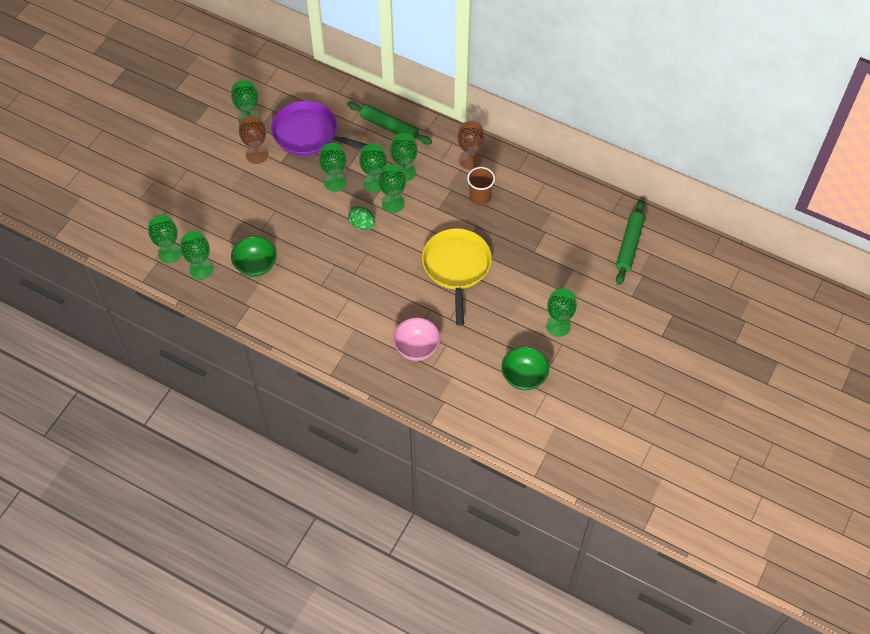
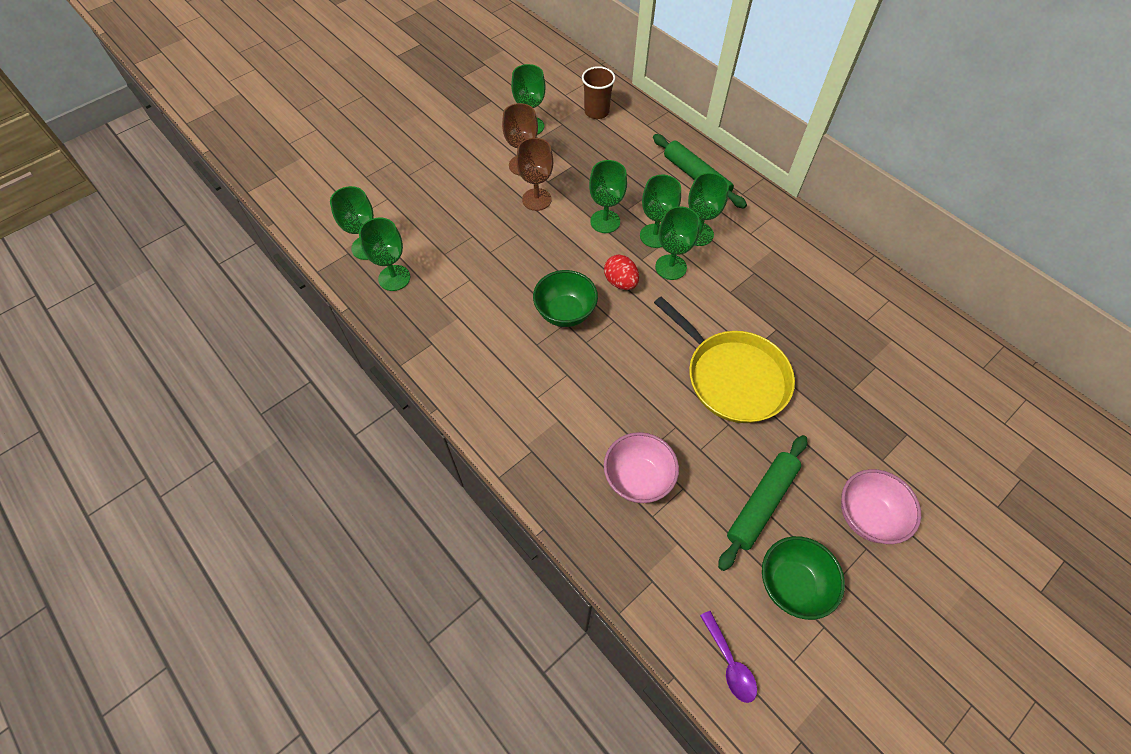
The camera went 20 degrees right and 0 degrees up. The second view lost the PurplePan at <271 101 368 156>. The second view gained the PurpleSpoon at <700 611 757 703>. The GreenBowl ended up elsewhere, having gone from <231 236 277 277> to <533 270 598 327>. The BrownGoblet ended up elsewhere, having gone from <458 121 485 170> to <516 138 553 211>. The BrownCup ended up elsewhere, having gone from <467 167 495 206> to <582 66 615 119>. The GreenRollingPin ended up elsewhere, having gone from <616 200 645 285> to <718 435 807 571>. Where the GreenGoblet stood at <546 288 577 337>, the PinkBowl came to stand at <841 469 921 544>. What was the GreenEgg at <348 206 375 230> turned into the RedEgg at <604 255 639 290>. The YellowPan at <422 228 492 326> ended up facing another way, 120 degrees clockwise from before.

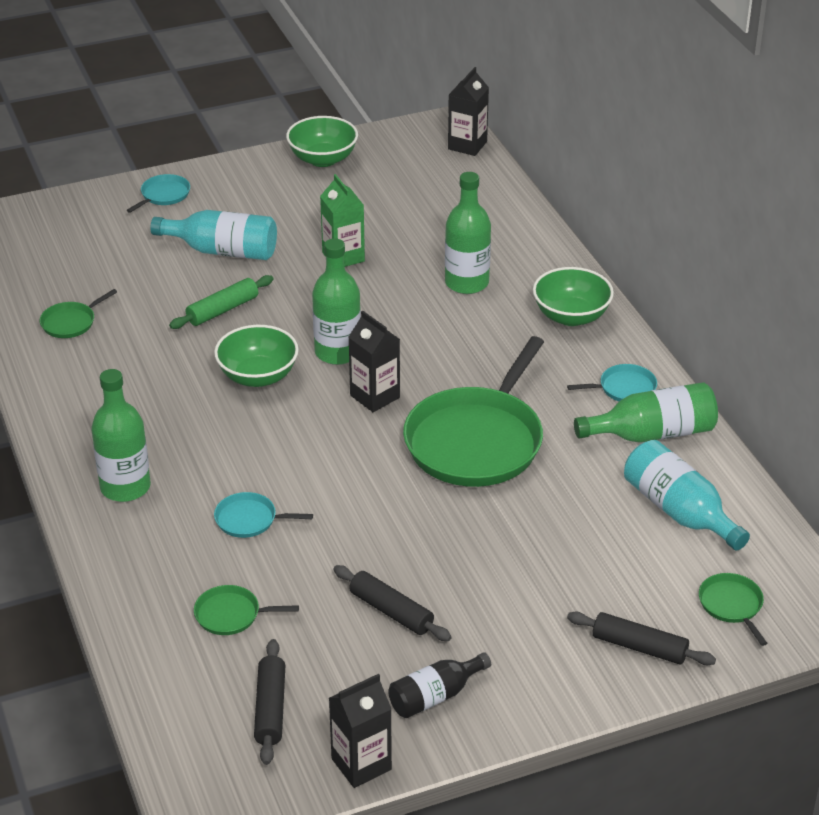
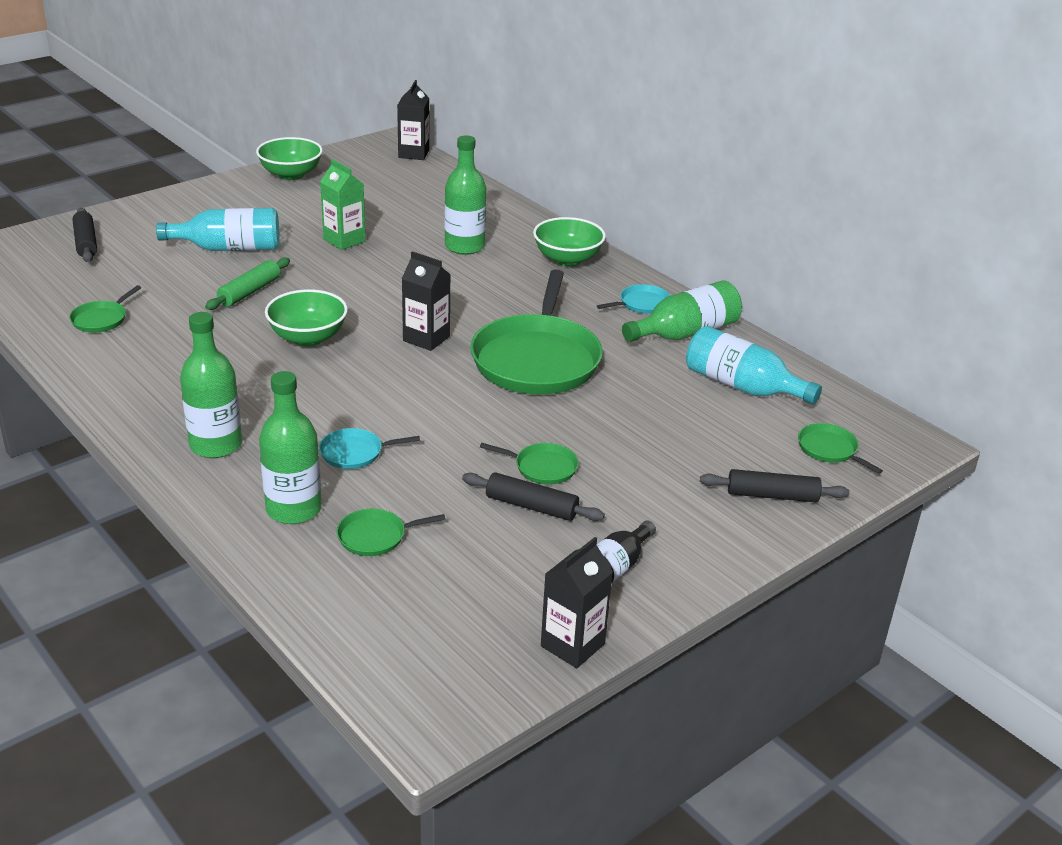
The camera went 20 degrees left and 5 degrees down. The second view lost the TurquoisePan at <127 174 190 213>. The second view gained the GreenPan at <480 443 578 485>. The BlackRollingPin ended up elsewhere, having gone from <254 639 286 765> to <73 208 97 262>. The GreenBottle ended up elsewhere, having gone from <312 238 361 365> to <259 371 322 524>.

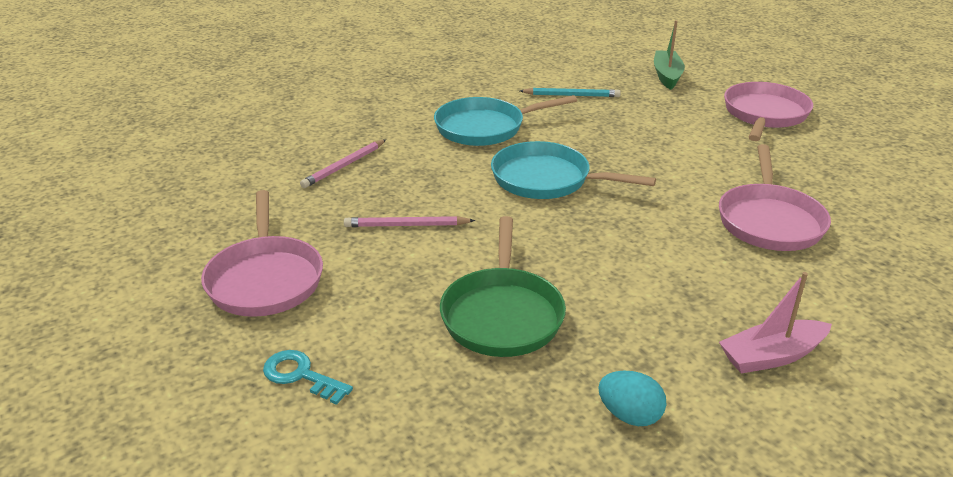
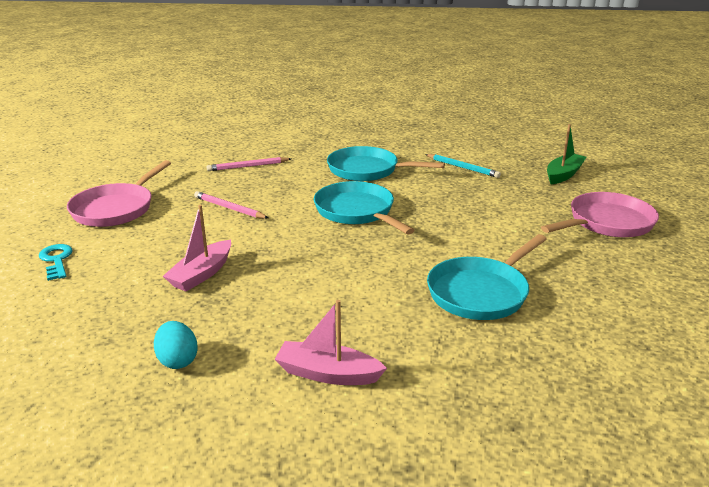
The camera went 35 degrees right and 5 degrees down. Where the GreenPan stood at <440 216 566 357>, the PinkBoat came to stand at <163 205 231 292>. What was the PinkPan at <719 144 831 251> turned into the TurquoisePan at <427 234 547 320>.

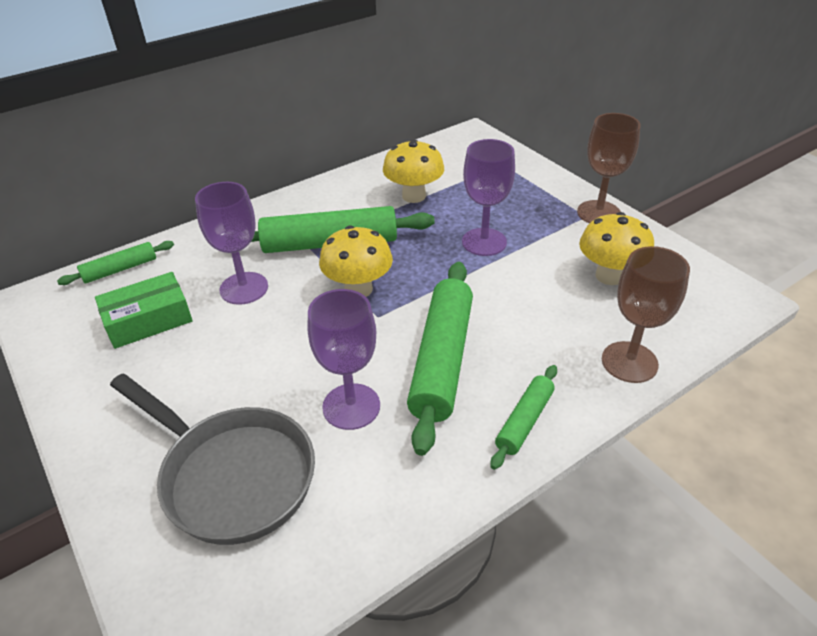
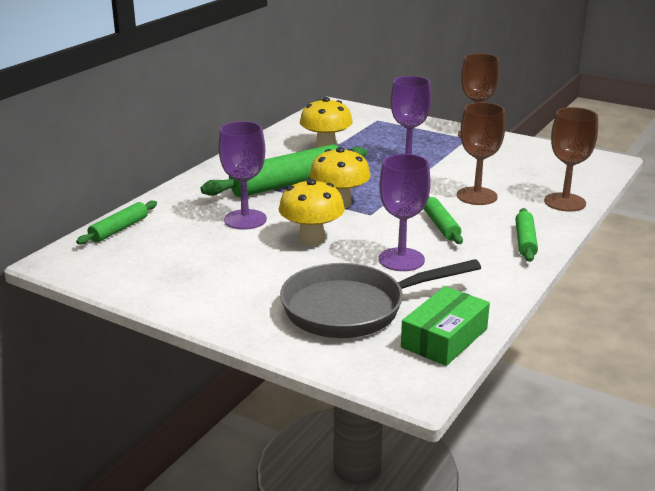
The camera went 25 degrees left and 15 degrees down. The second view gained the BrownGoblet at <457 102 505 205>. The GreenBox ended up elsewhere, having gone from <95 272 193 349> to <401 286 490 366>. The YellowMushroom ended up elsewhere, having gone from <579 212 654 285> to <279 179 345 245>. The GreyPan at <110 373 315 545> ended up facing another way, 150 degrees clockwise from before. The size of the GreenRollingPin at <407 262 473 456> changed by a factor of 0.52.

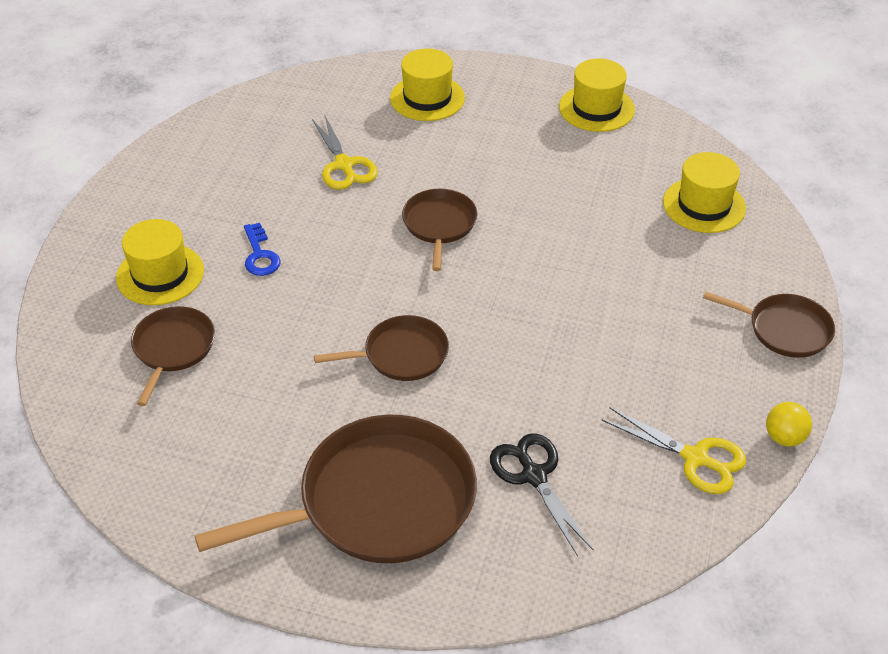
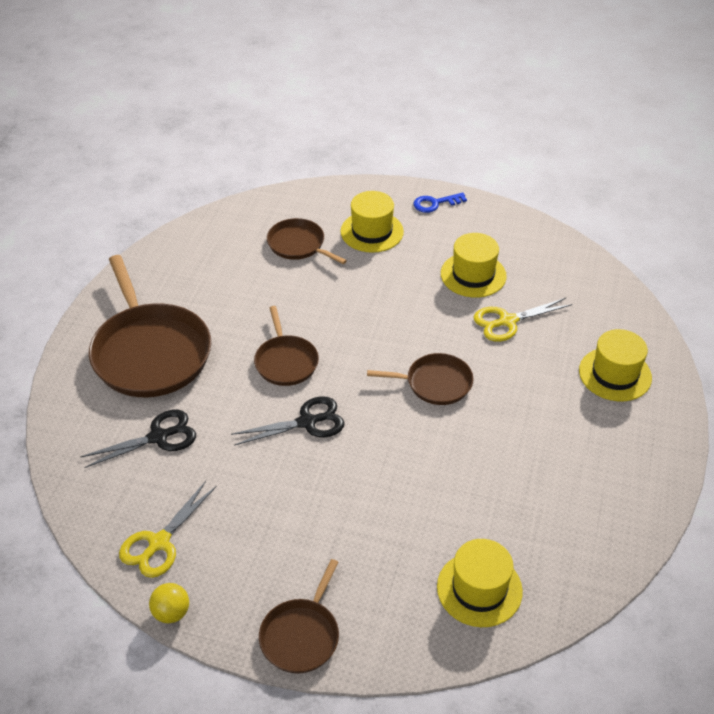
The camera went 90 degrees right and 0 degrees up. The second view gained the BlackScissors at <231 396 344 446>. The BlueKey ended up elsewhere, having gone from <244 223 281 276> to <413 192 467 213>. The YellowHat ended up elsewhere, having gone from <559 59 635 132> to <441 233 507 298>. The BrownPan at <131 306 215 406> ended up facing another way, 150 degrees counterclockwise from before.

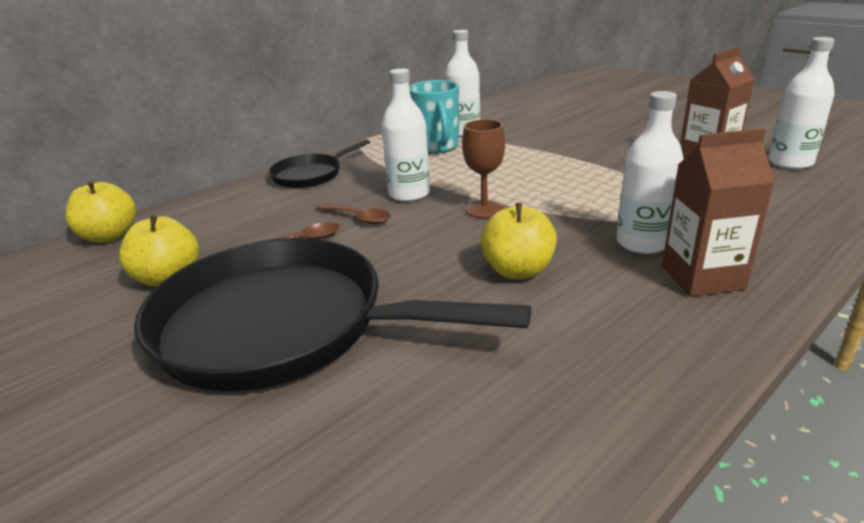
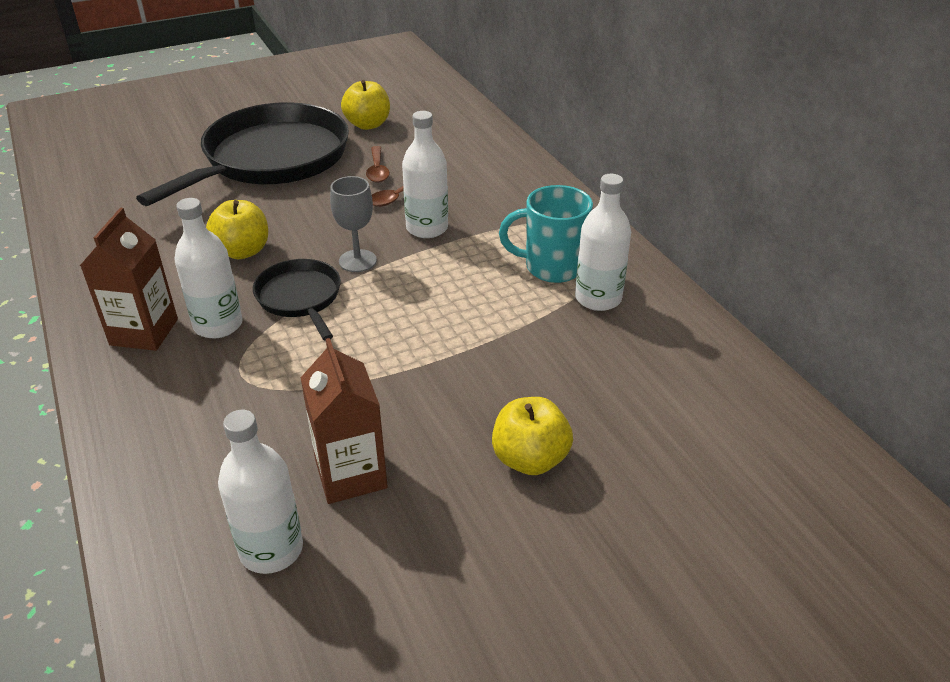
The camera went 105 degrees right and 10 degrees up. The YellowApple ended up elsewhere, having gone from <65 180 136 243> to <492 397 573 475>. The BlackPan ended up elsewhere, having gone from <268 140 370 188> to <253 259 341 340>. What was the BrownGoblet at <462 119 505 218> turned into the GreyGoblet at <330 176 377 272>.

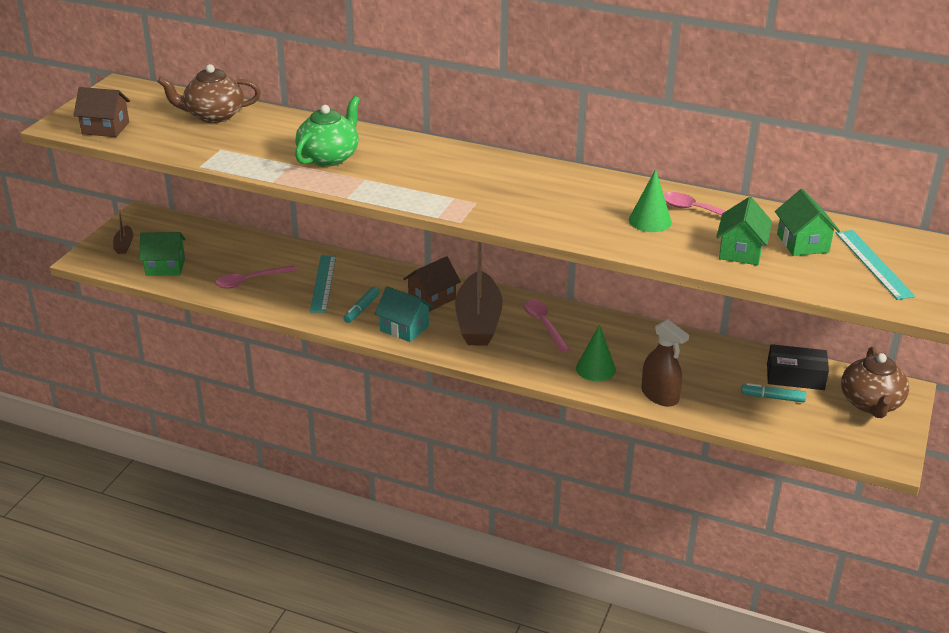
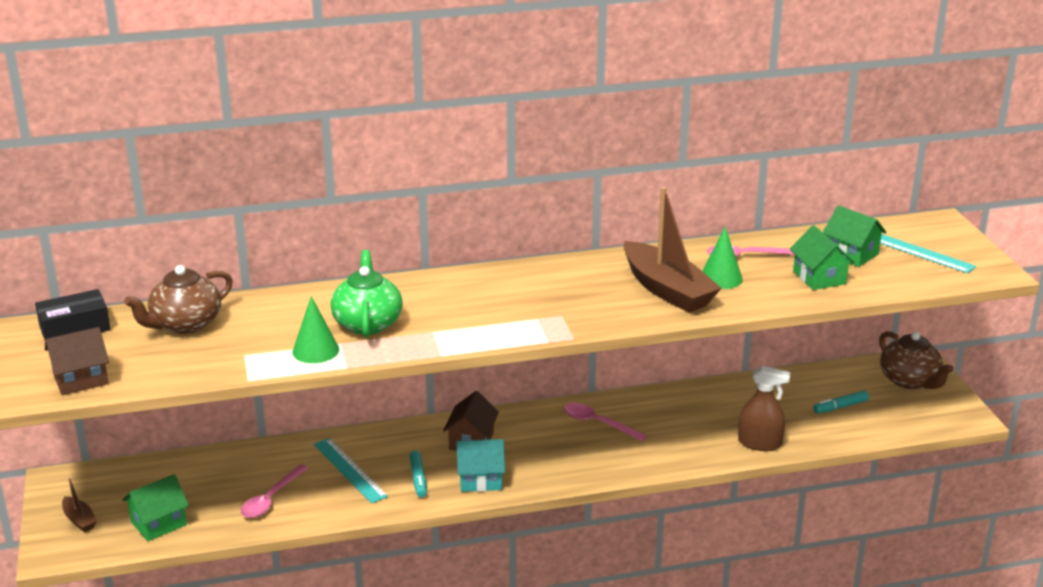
The camera went 35 degrees left and 5 degrees down. The BrownBoat ended up elsewhere, having gone from <455 242 503 346> to <624 187 722 313>. The GreenCone ended up elsewhere, having gone from <576 325 616 381> to <292 296 339 363>. The BlackBox ended up elsewhere, having gone from <767 344 829 390> to <35 289 111 340>.

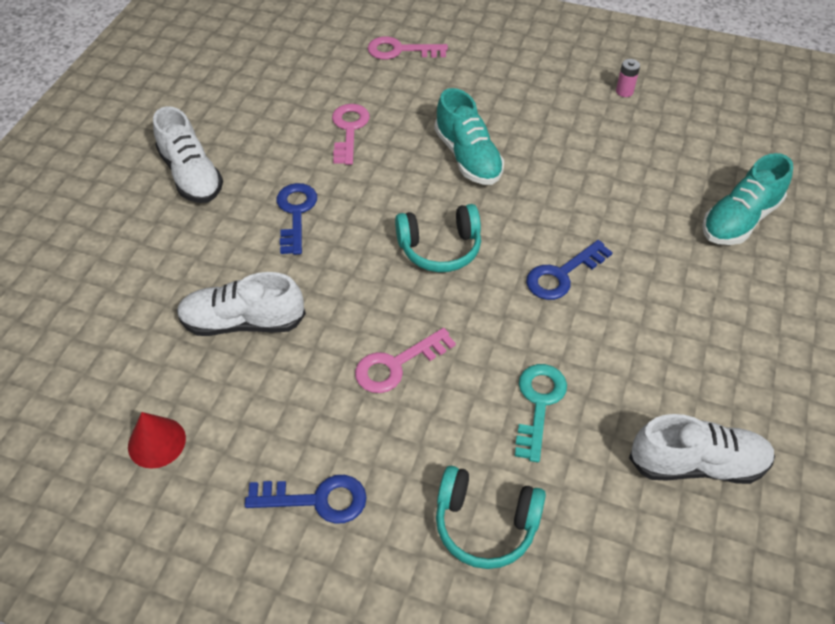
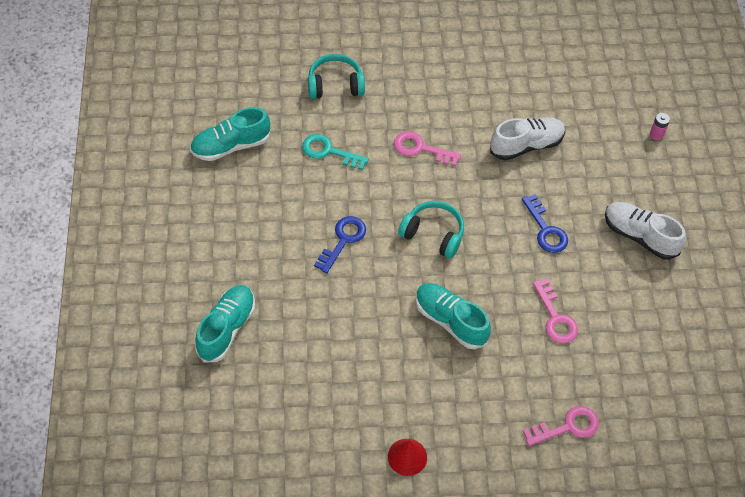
The camera went 155 degrees right and 5 degrees up. The second view lost the BlueKey at <245 475 367 524>. The RedCone ended up elsewhere, having gone from <128 412 186 469> to <388 439 427 476>. The PinkBattery ended up elsewhere, having gone from <616 59 640 97> to <650 113 670 140>. What was the WhiteShoe at <629 414 775 484> turned into the TurquoiseShoe at <190 107 270 161>. The PinkKey at <355 328 456 393> ended up facing another way, 105 degrees counterclockwise from before. The TurquoiseHeadphones at <395 204 481 272> ended up facing another way, 60 degrees clockwise from before. The TurquoiseKey at <515 364 567 462> ended up facing another way, 120 degrees clockwise from before.

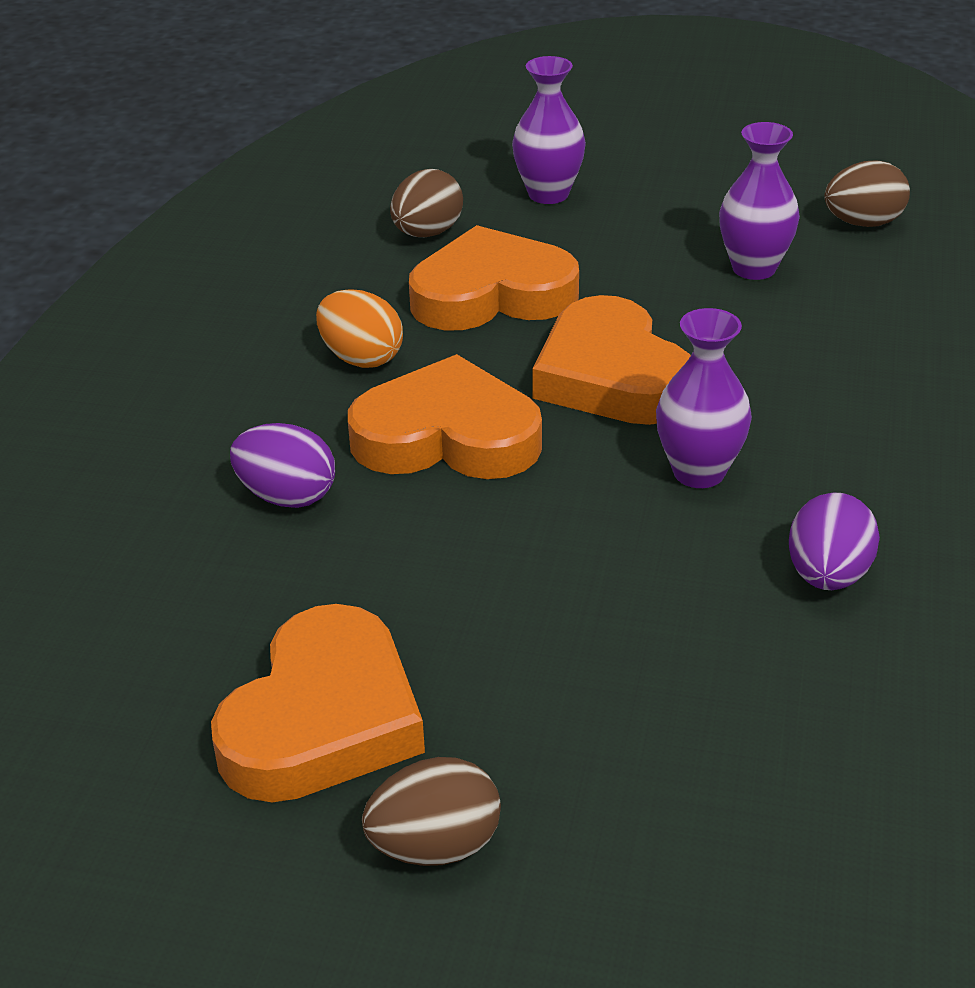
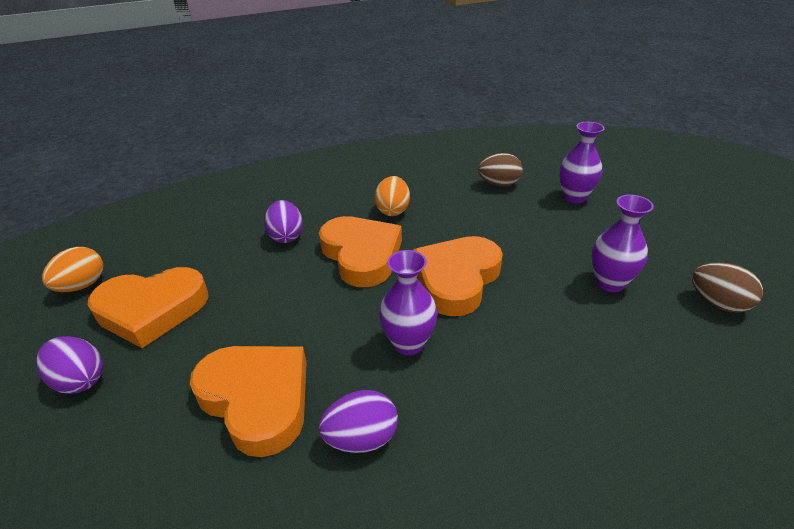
The camera went 55 degrees right and 0 degrees up. The second view gained the OrangeEgg at <42 247 104 292>. The OrangeHeart ended up elsewhere, having gone from <409 225 579 330> to <190 346 307 457>. What was the BrownEgg at <362 757 501 866> turned into the PurpleEgg at <36 336 103 394>.

